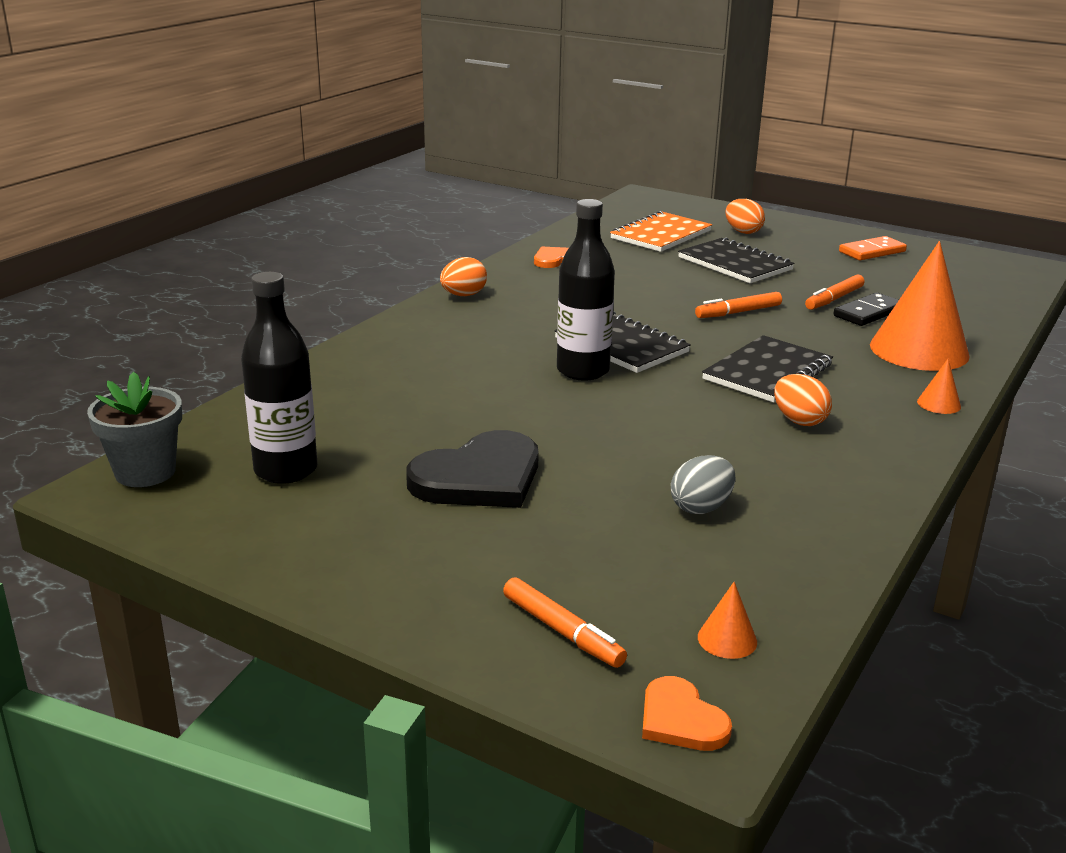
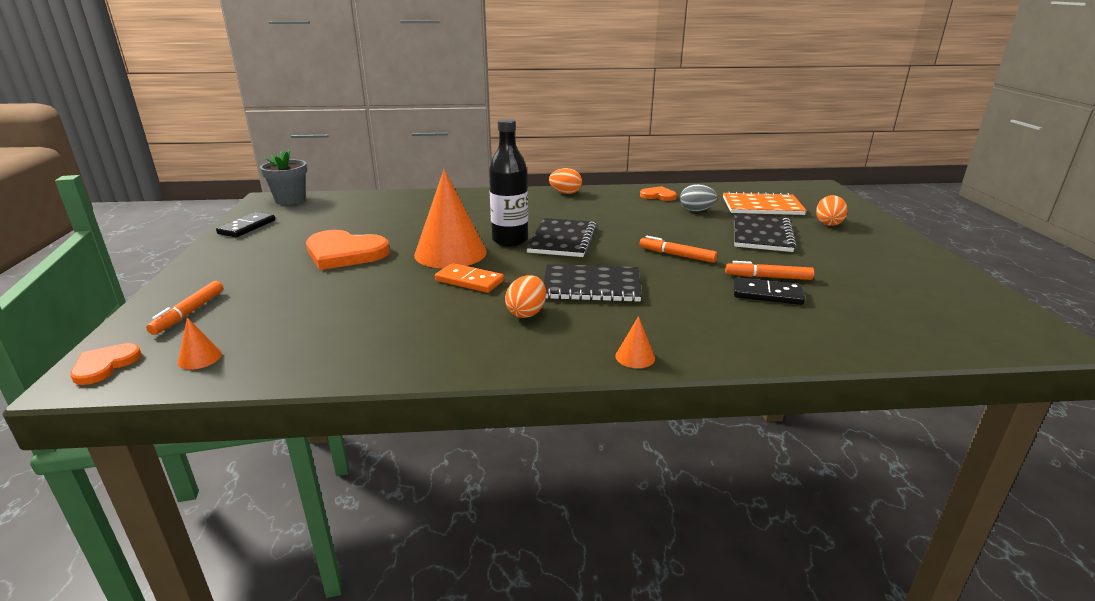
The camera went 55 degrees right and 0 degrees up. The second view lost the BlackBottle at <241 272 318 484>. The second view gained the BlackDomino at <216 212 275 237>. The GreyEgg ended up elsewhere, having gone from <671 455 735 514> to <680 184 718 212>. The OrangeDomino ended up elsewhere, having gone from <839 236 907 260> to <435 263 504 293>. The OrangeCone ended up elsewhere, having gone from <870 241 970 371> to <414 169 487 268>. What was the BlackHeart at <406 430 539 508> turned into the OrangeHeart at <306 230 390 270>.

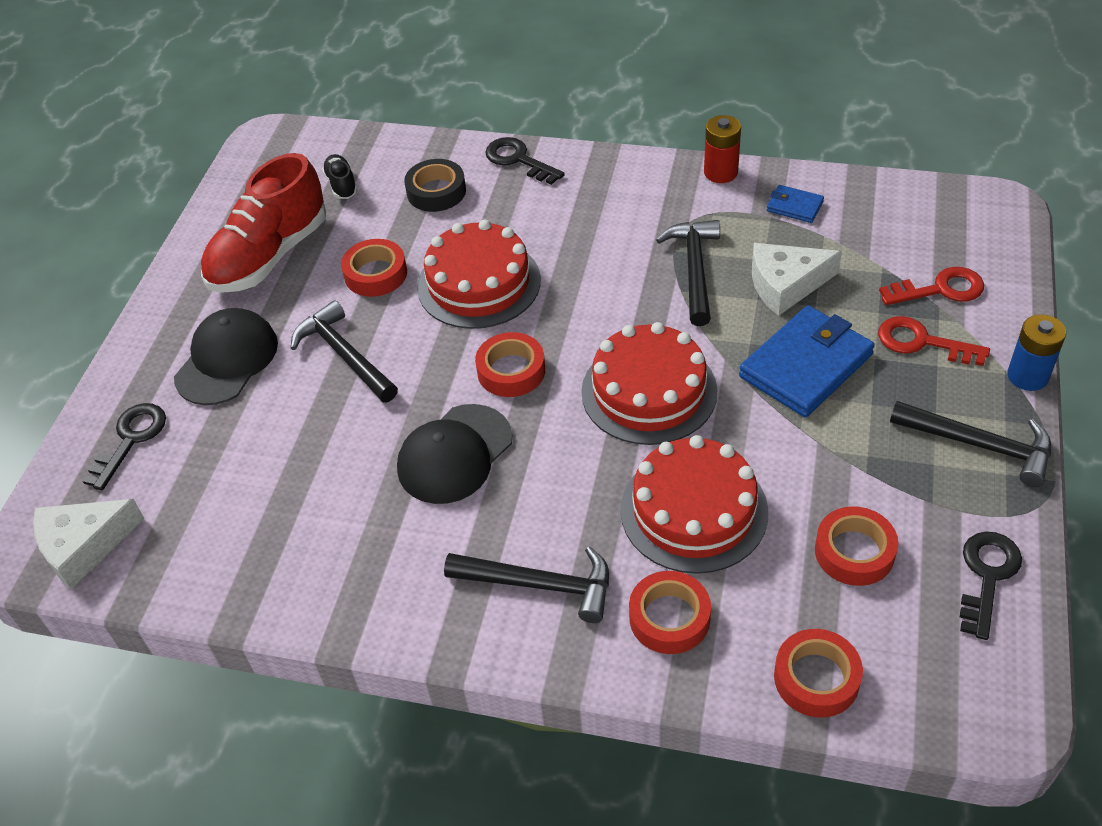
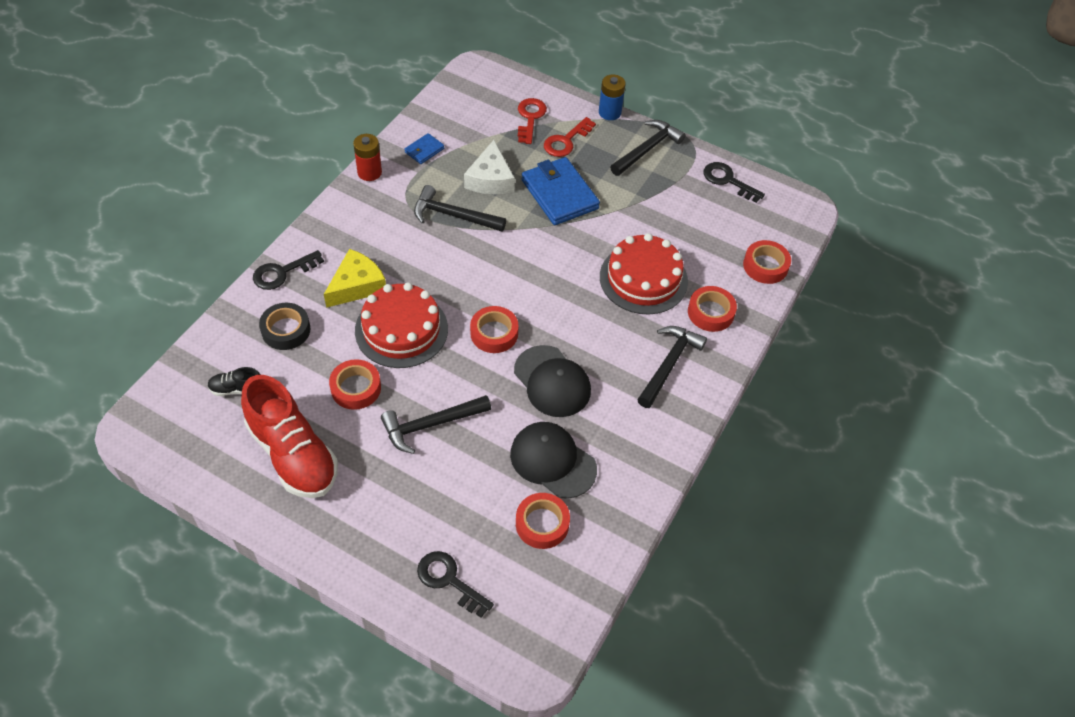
The camera went 80 degrees left and 5 degrees up. The second view lost the WhiteCheese at <33 499 144 589>. The second view lost the RedCake at <581 322 718 445>. The second view gained the YellowCheese at <324 249 386 308>. The BlackCap ended up elsewhere, having gone from <174 308 278 405> to <510 422 597 499>. The RedTape ended up elsewhere, having gone from <815 506 898 586> to <516 493 570 549>.

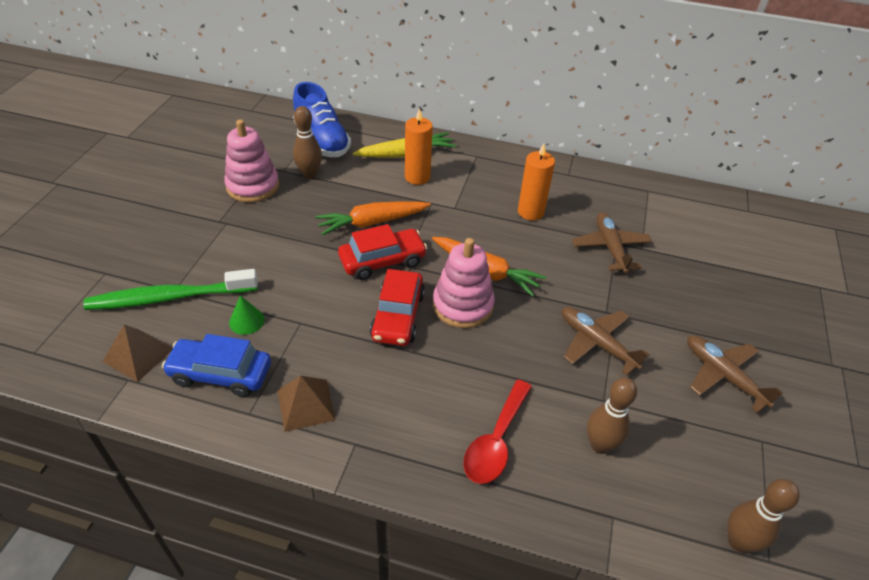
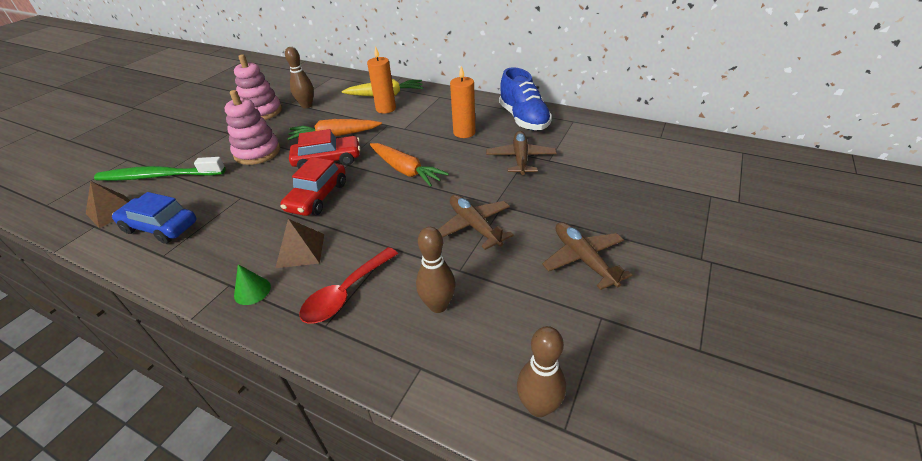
The camera went 15 degrees right and 5 degrees down. The GreenCone ended up elsewhere, having gone from <229 295 265 335> to <234 264 271 305>. The BrownPyramid ended up elsewhere, having gone from <278 376 336 432> to <276 219 324 268>. The BlueShoe ended up elsewhere, having gone from <293 82 351 157> to <499 67 552 130>. The PinkStackingToy ended up elsewhere, having gone from <433 238 495 328> to <224 90 280 165>.

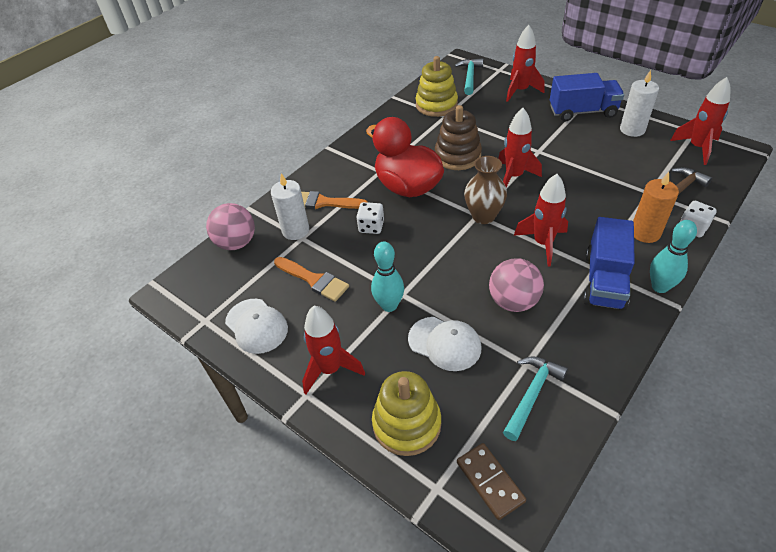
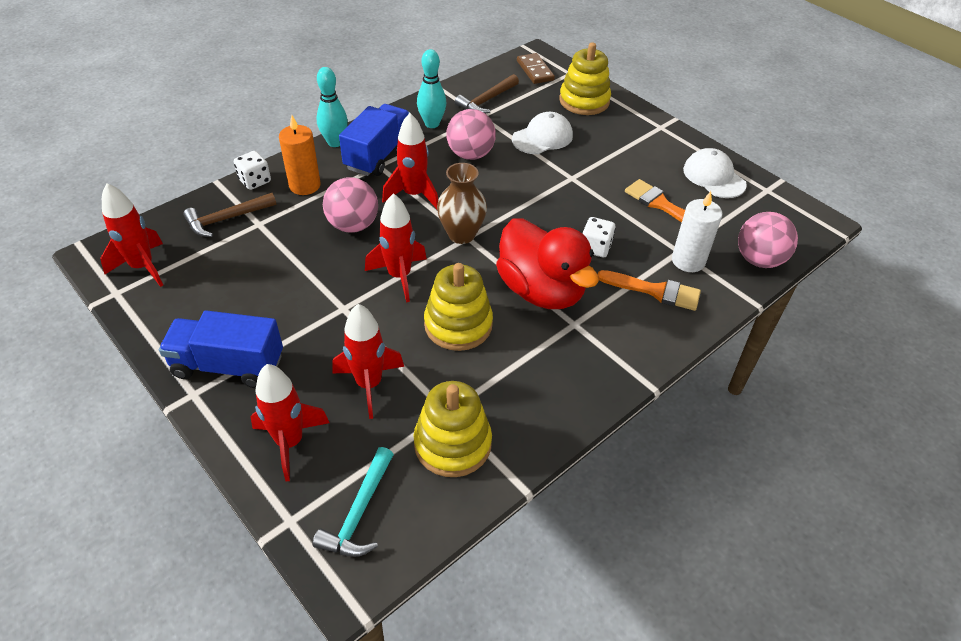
The camera went 175 degrees left and 0 degrees up. The second view lost the WhiteCandle at <620 70 659 137>. The second view gained the PinkBall at <323 177 378 233>. The RedRocket ended up elsewhere, having gone from <302 306 365 394> to <332 304 404 419>. The TurquoiseBowlingPin ended up elsewhere, having gone from <371 241 404 312> to <417 49 446 128>. What was the BrownStackingToy at <435 105 482 170> turned into the YellowStackingToy at <424 263 493 351>. What was the TurquoiseHammer at <503 356 568 441> turned into the BrownHammer at <455 74 519 114>. The WhiteCap at <408 317 481 371> ended up facing another way, 105 degrees clockwise from before.

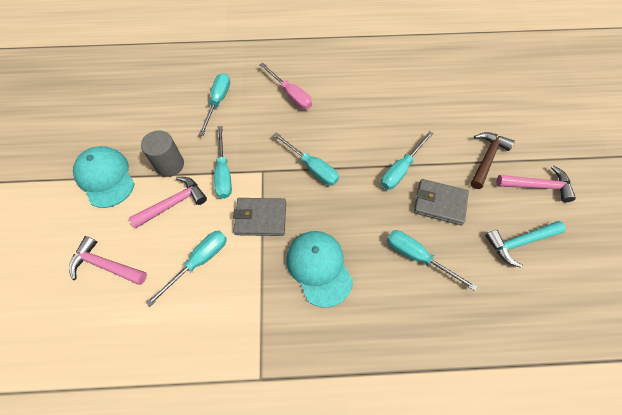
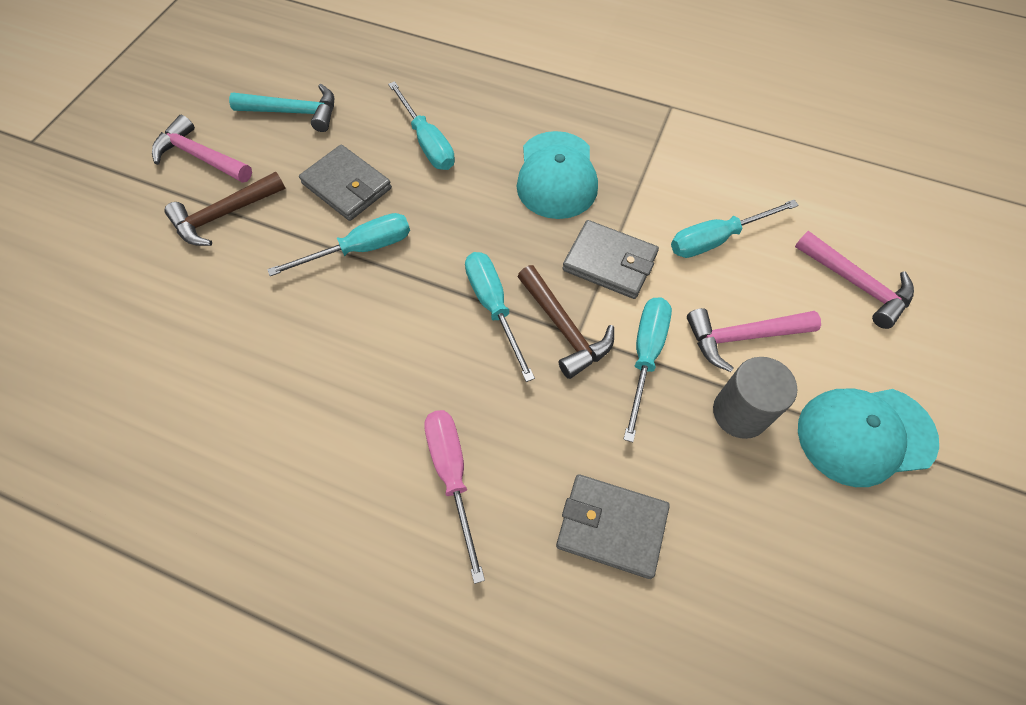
The camera went 155 degrees left and 0 degrees up. The second view gained the BrownHammer at <518 265 614 379>. Where the TurquoiseScrewdriver stood at <199 73 230 136>, the GreyWallet came to stand at <556 474 670 579>. The TurquoiseCap at <73 146 135 208> ended up facing another way, 90 degrees clockwise from before.

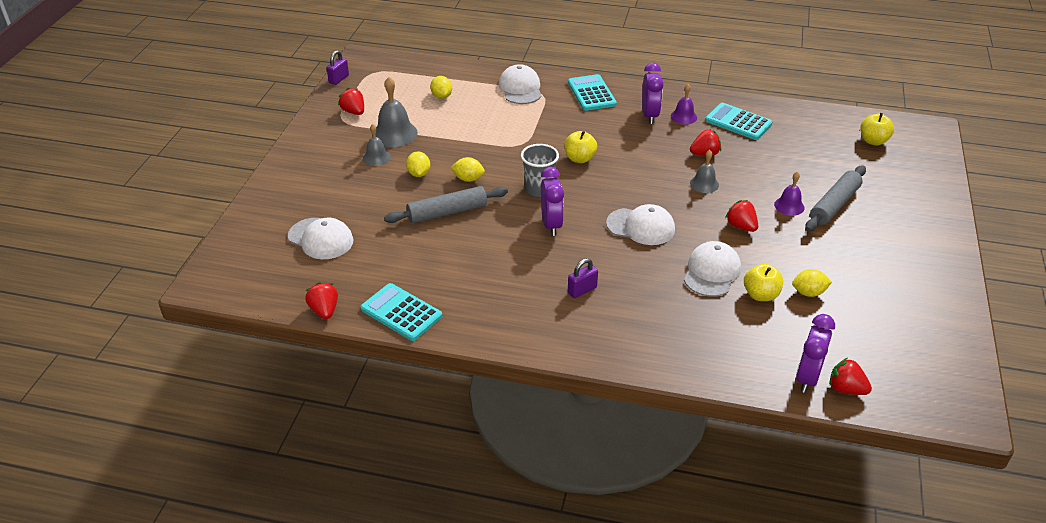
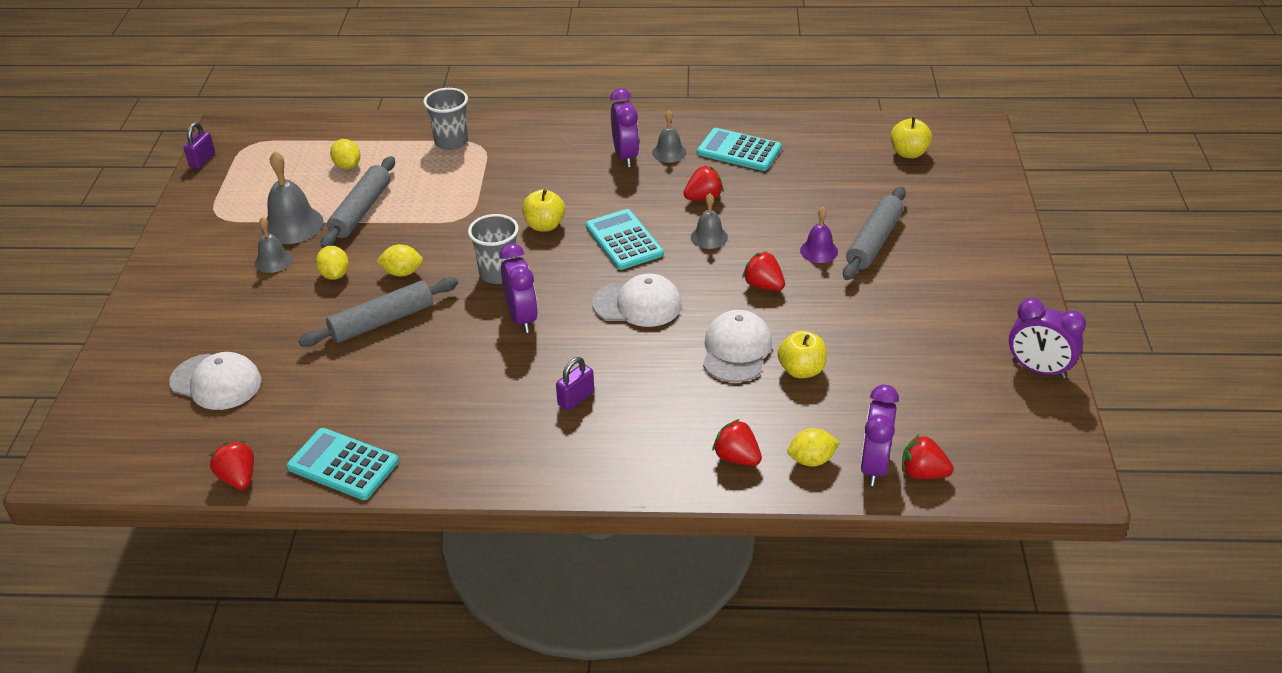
The camera went 10 degrees left and 0 degrees up. The second view gained the GreyRollingPin at <321 156 395 248>. The second view gained the PurpleClock at <1009 298 1086 379>. The RedStrawberry ended up elsewhere, having gone from <339 88 364 115> to <712 419 762 466>. The TurquoiseCalculator ended up elsewhere, having gone from <568 74 617 111> to <586 209 664 270>. The YellowLemon ended up elsewhere, having gone from <792 269 832 297> to <787 428 840 467>. Where the WhiteCap stood at <499 64 542 104>, the GreyCup came to stand at <423 88 468 150>. What was the PurpleBell at <671 84 697 124> turned into the GreyBell at <652 110 687 163>.

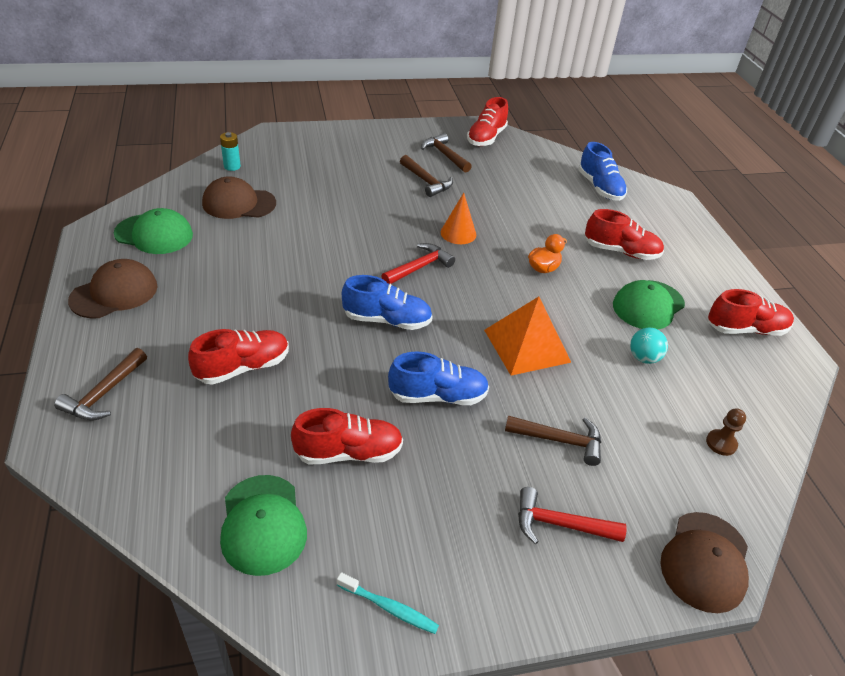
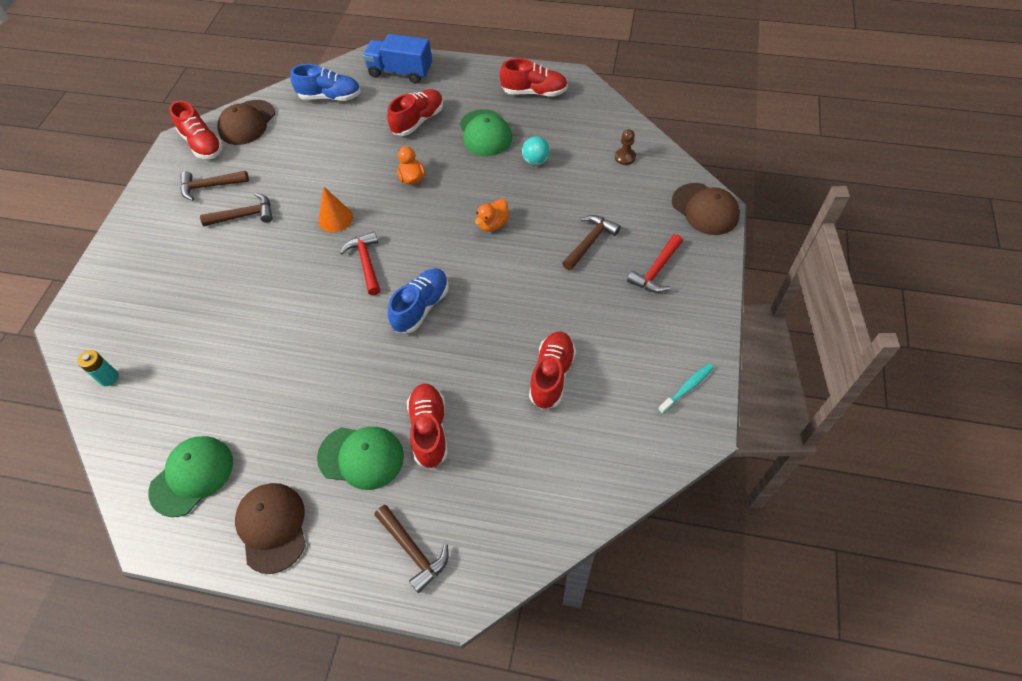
The camera went 60 degrees left and 15 degrees up. The second view lost the BlueShoe at <388 351 489 405>. The second view gained the BlueTruck at <363 34 432 84>. The BrownCap ended up elsewhere, having gone from <202 176 276 219> to <217 100 275 145>. The GreenCap ended up elsewhere, having gone from <220 475 307 576> to <317 427 404 490>. Where the OrangePyramid stood at <484 297 571 376>, the OrangeDuck came to stand at <475 199 509 232>. The RedShoe at <708 289 794 336> ended up facing another way, 75 degrees clockwise from before.

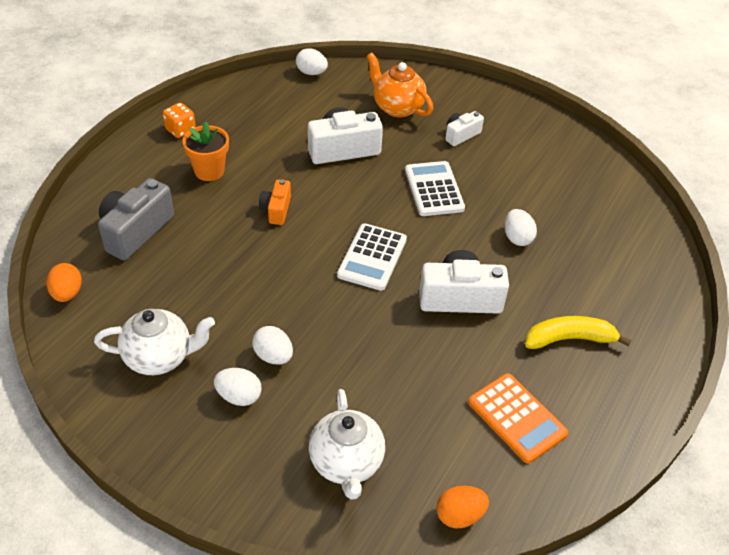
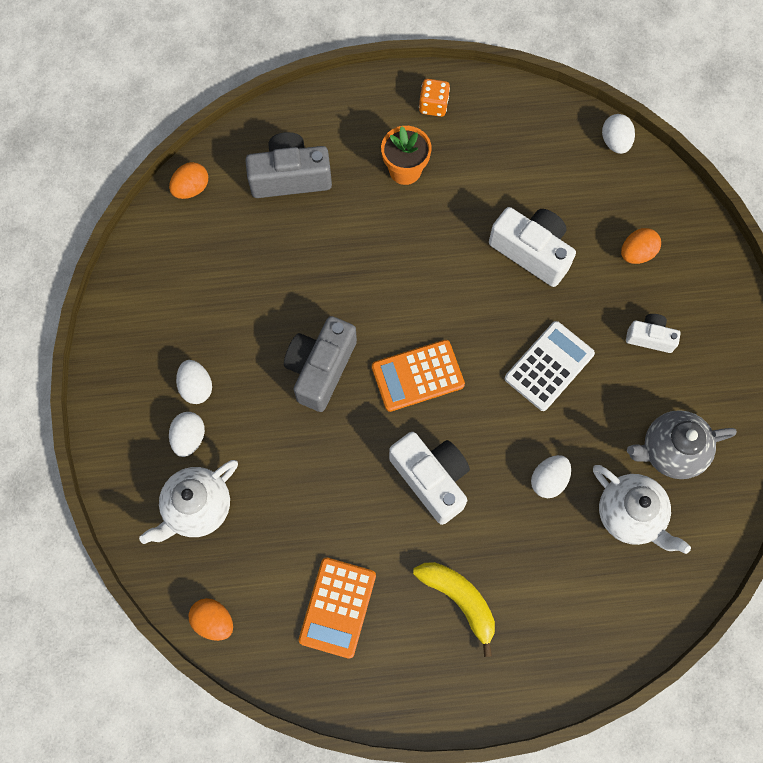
The camera went 55 degrees right and 25 degrees up. The second view lost the OrangeCamera at <259 180 291 225>. The second view gained the GreyCamera at <284 316 357 412>. The second view gained the GreyTeapot at <627 410 737 479>. The WhiteTeapot ended up elsewhere, having gone from <94 309 215 375> to <593 465 691 554>. The WhiteEgg ended up elsewhere, having gone from <252 326 293 364> to <169 412 205 457>. Where the OrangeTeapot stood at <367 53 433 118>, the OrangeEgg came to stand at <621 228 661 264>. What was the WhiteCalculator at <337 223 407 291> turned into the OrangeCalculator at <372 340 465 412>.

